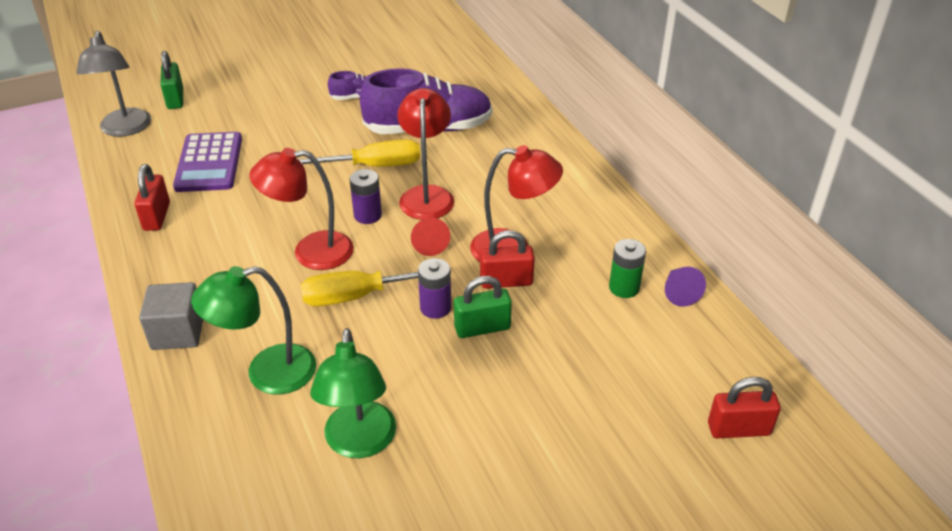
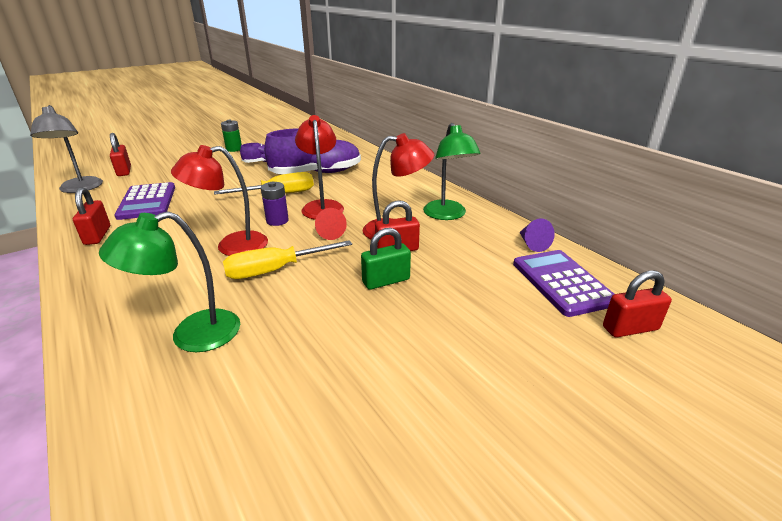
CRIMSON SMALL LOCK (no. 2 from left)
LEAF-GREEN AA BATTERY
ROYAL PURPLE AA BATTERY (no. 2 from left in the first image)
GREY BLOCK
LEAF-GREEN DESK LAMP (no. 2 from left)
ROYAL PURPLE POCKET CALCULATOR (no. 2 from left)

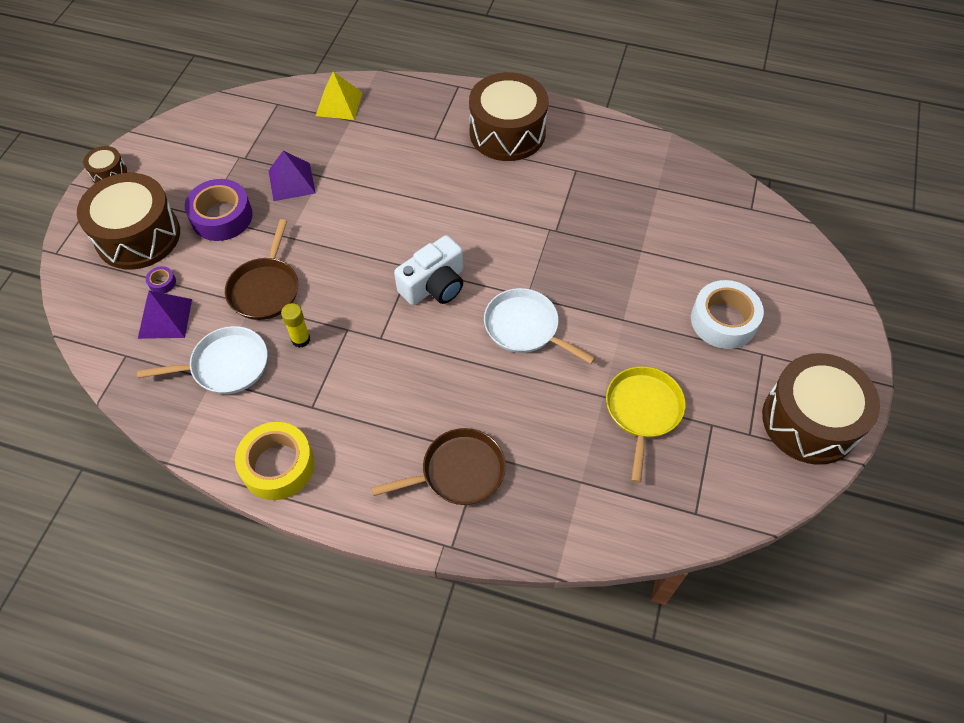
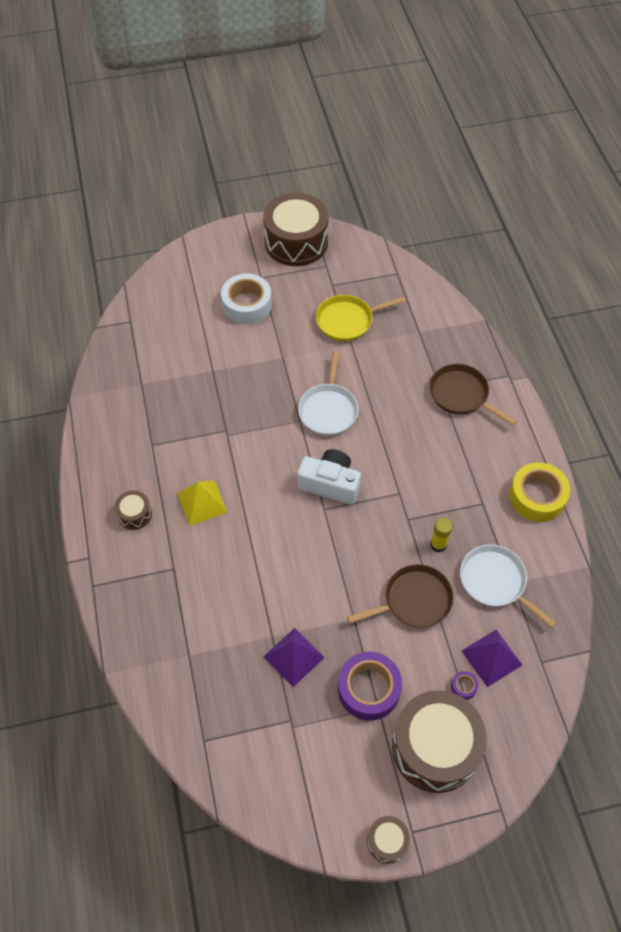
BRIGHT YELLOW PYRAMID
RUSSET DRUM (no. 1 from left)

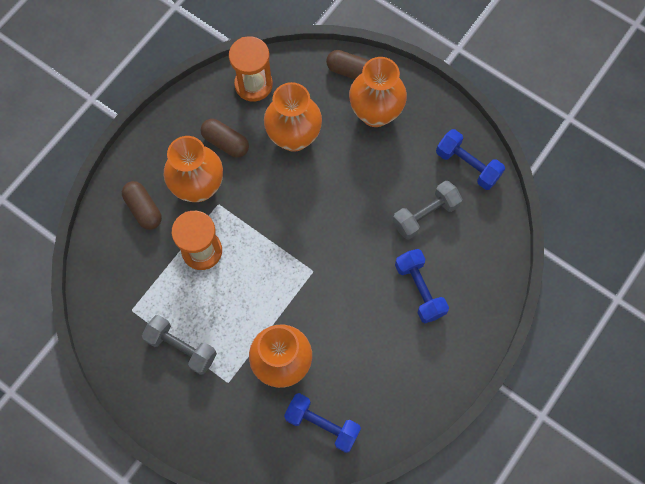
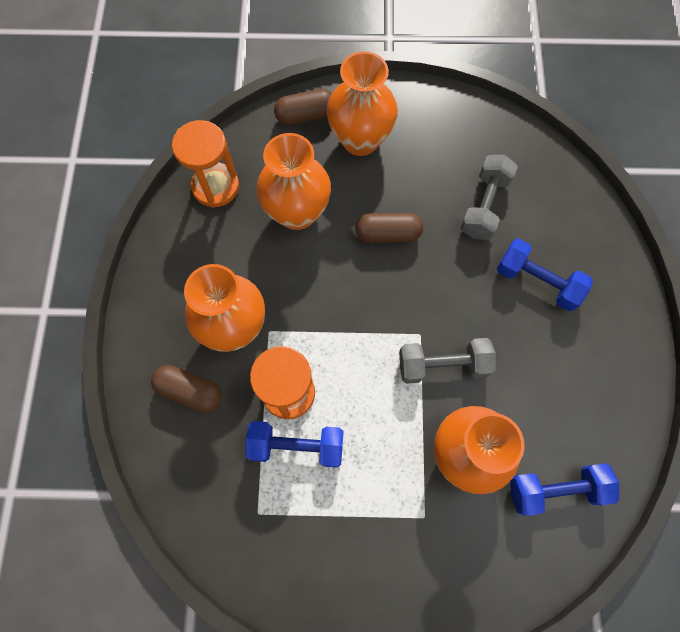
RUSSET PILL SHAPE (no. 3 from left)
ROYAL BLUE HAND WEIGHT (no. 1 from left)
GREY HAND WEIGHT (no. 1 from left)

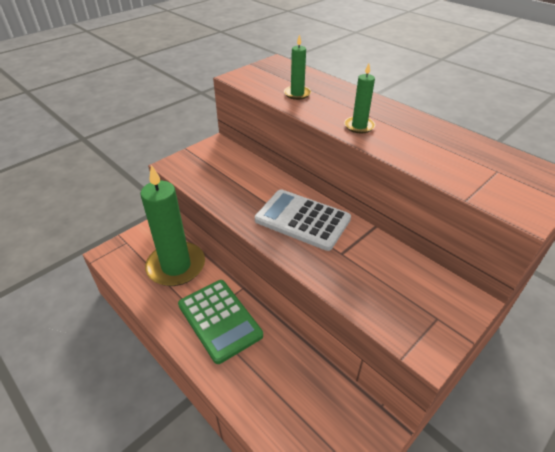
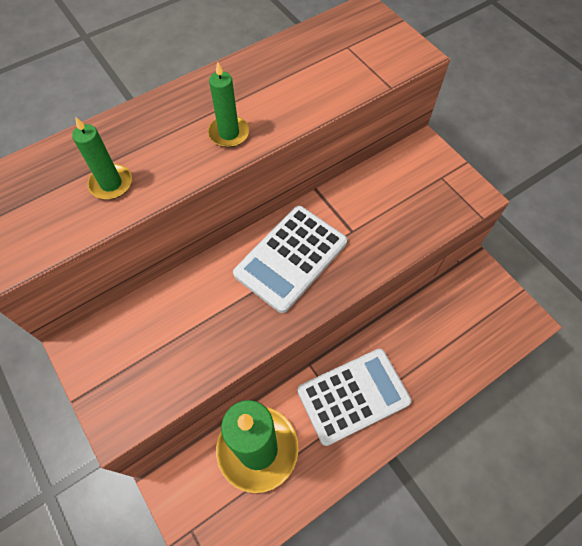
PURE WHITE POCKET CALCULATOR (no. 2 from left)

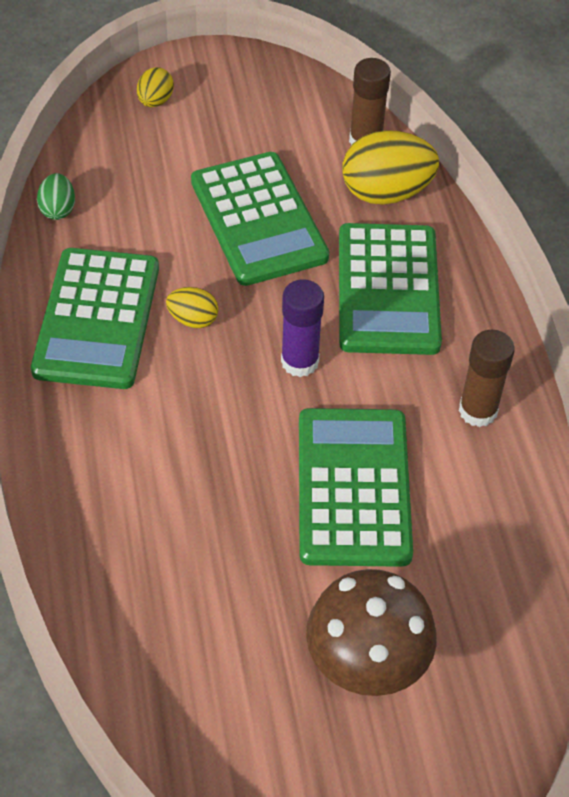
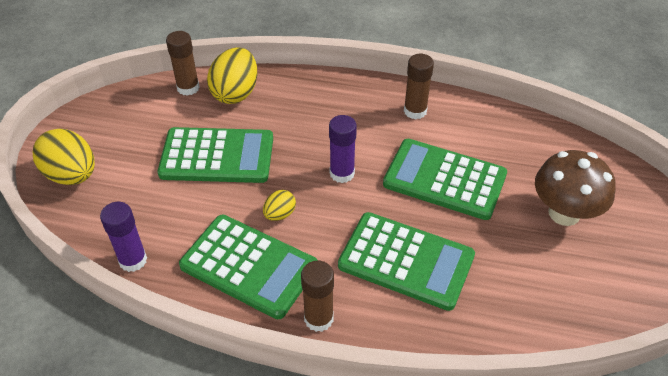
BRIGHT YELLOW EGG (no. 1 from left)
ROYAL PURPLE STICK OF GLUE (no. 1 from left)
LEAF-GREEN POCKET CALCULATOR (no. 3 from left)
RUSSET STICK OF GLUE (no. 2 from left)

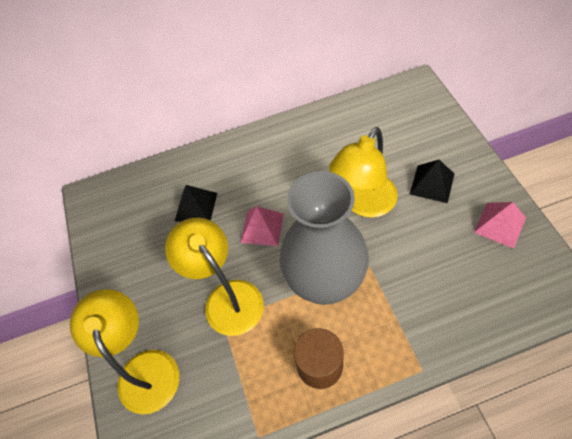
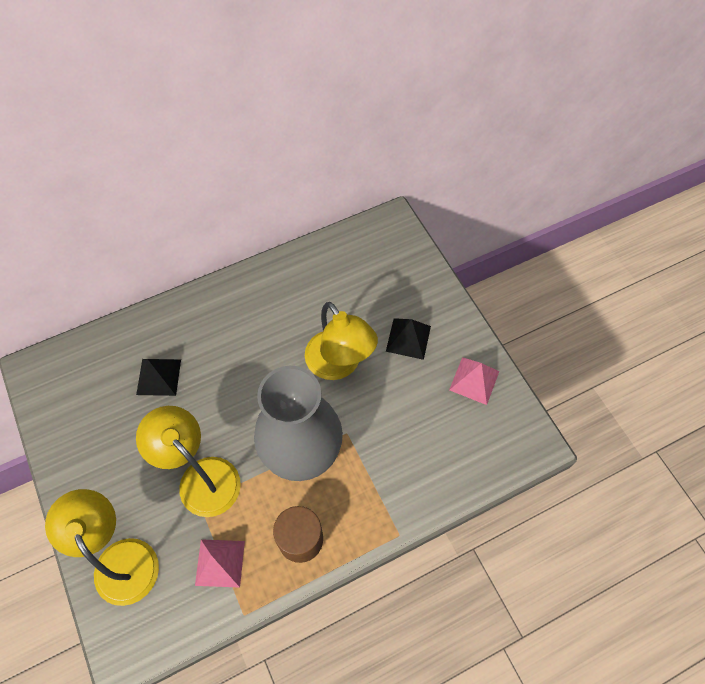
BRIGHT YELLOW DESK LAMP (no. 3 from left)
ROSE-PINK PYRAMID (no. 1 from left)

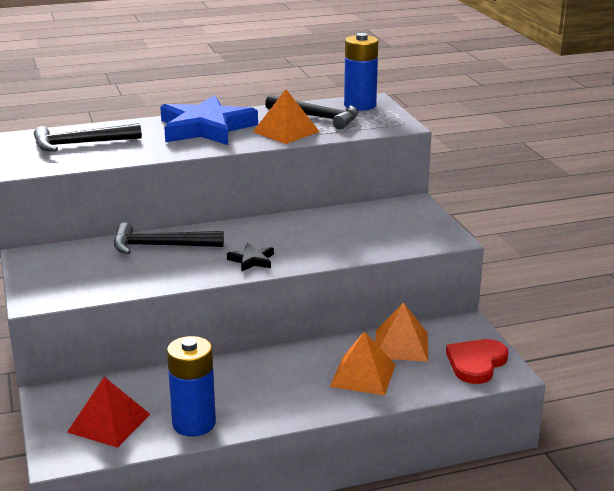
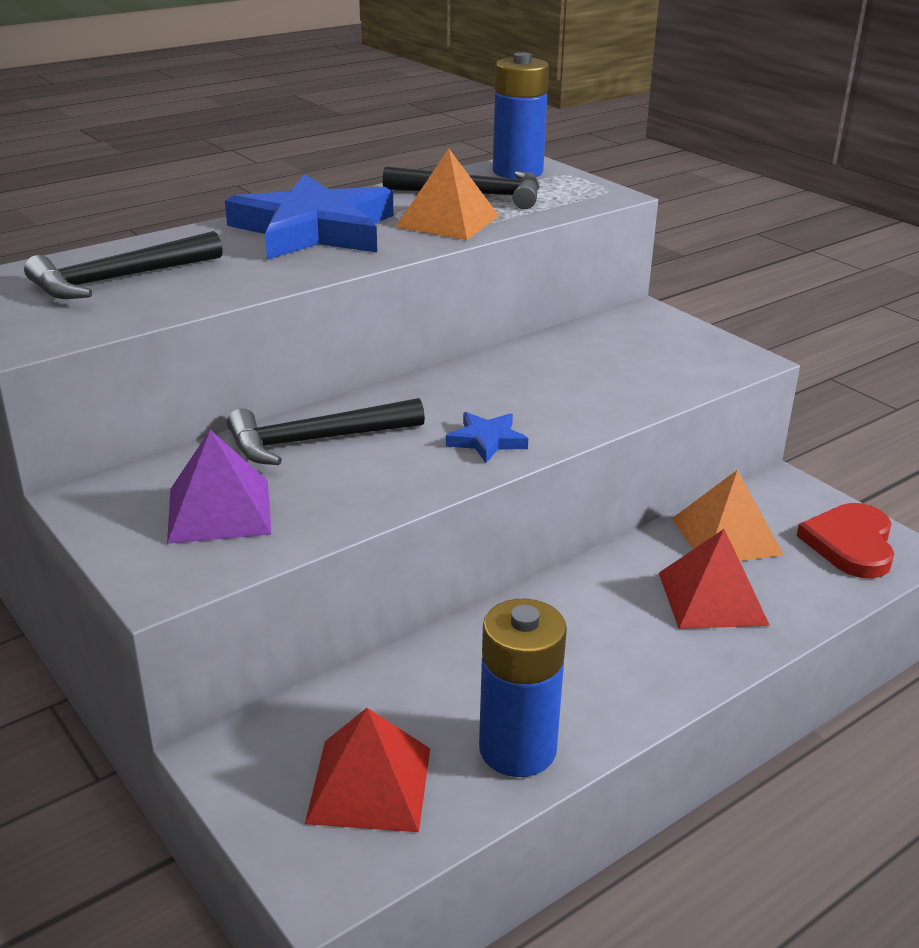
ROYAL BLUE FIVE-POINTED STAR (no. 2 from left)
CRIMSON PYRAMID (no. 2 from left)
ROYAL PURPLE PYRAMID

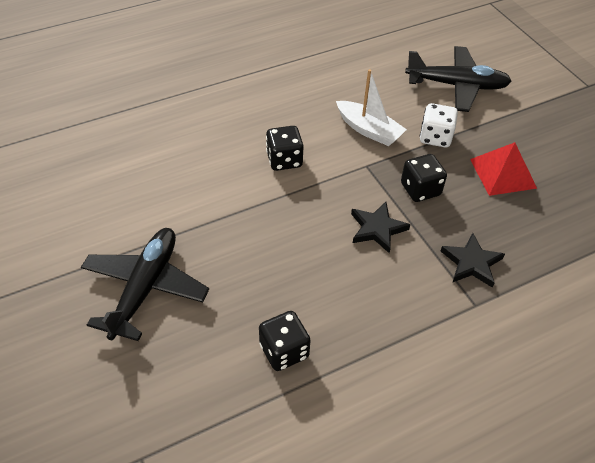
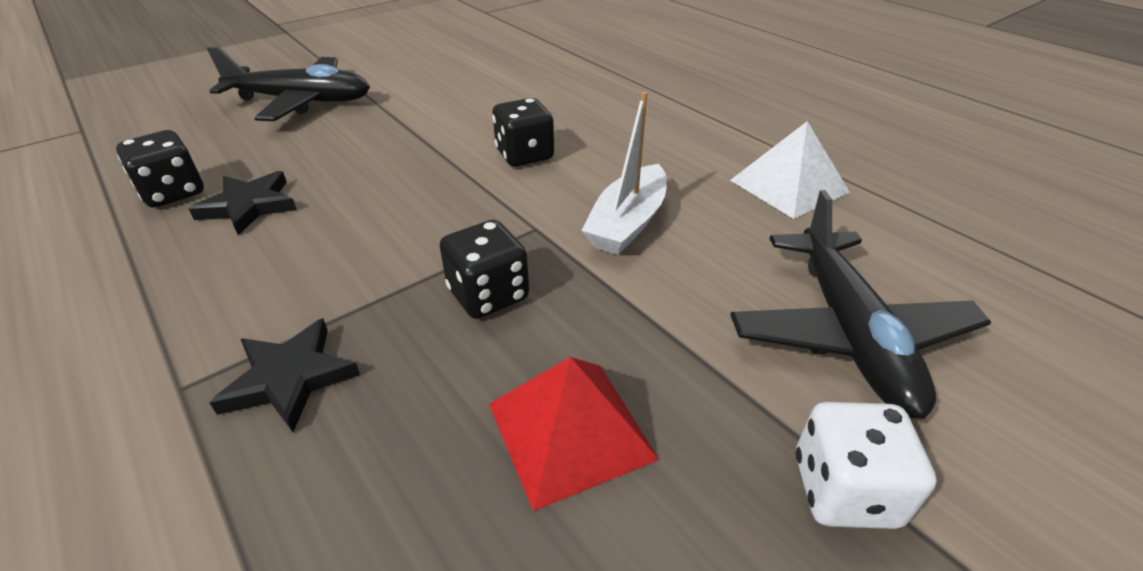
PURE WHITE GAME DIE
BLACK FIVE-POINTED STAR (no. 1 from left)
PURE WHITE PYRAMID

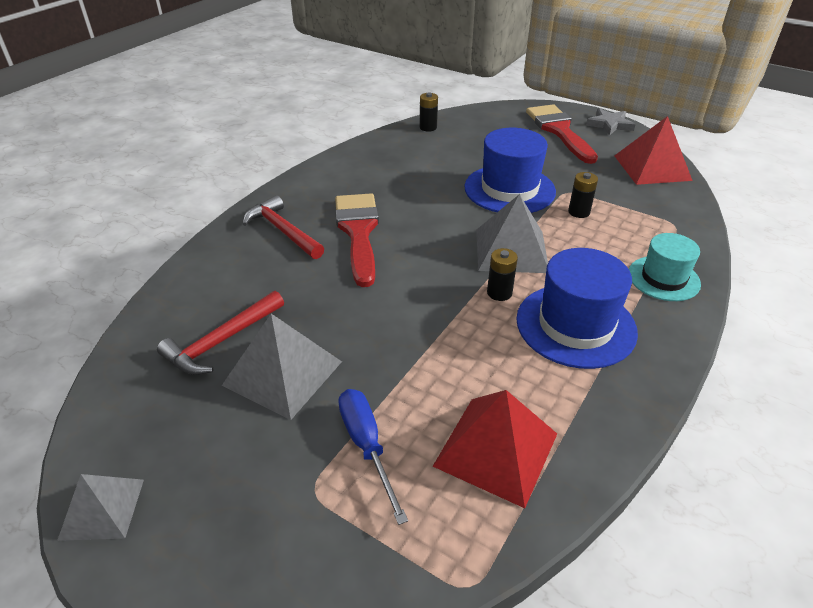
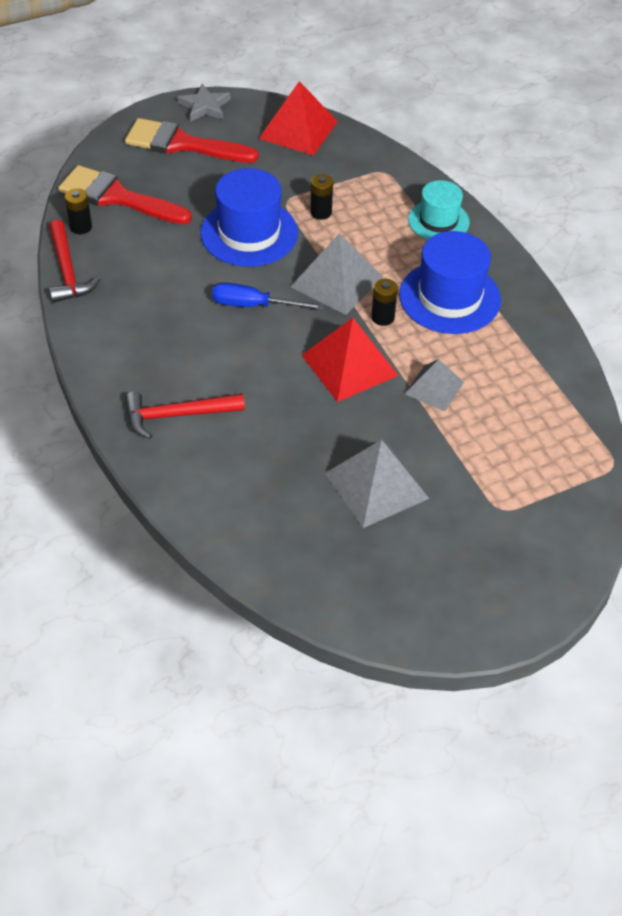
CRIMSON BRUSH (no. 1 from left)
CRIMSON CARPENTER'S HAMMER (no. 1 from left)
ROYAL BLUE SCREWDRIVER
CRIMSON PYRAMID (no. 2 from left)
GREY PYRAMID (no. 3 from left)

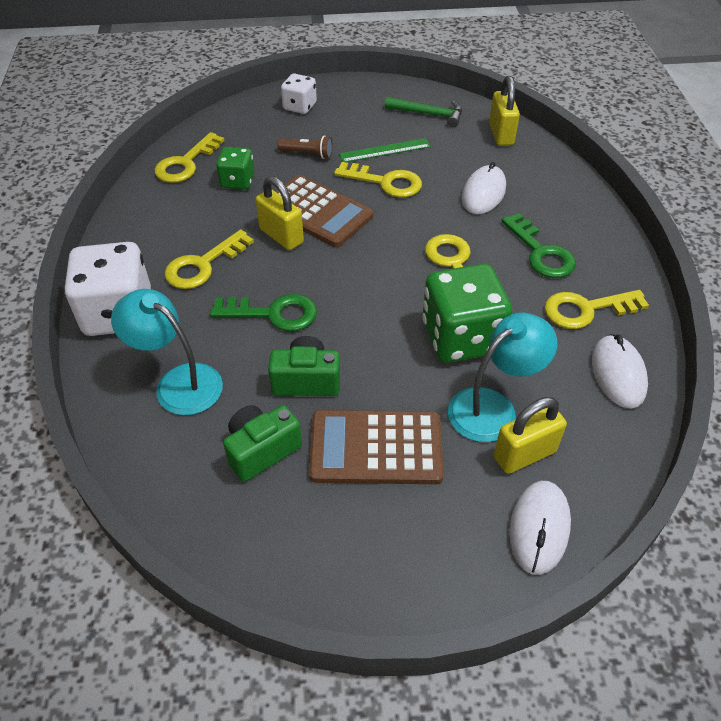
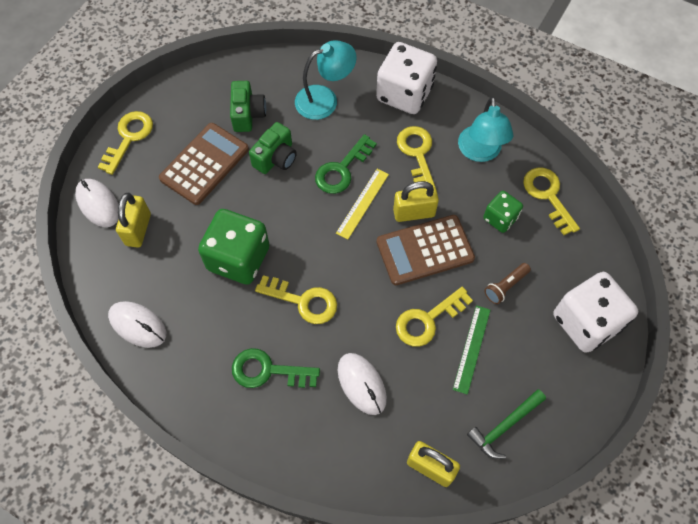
PURE WHITE GAME DIE (no. 2 from left)
BRIGHT YELLOW DOOR KEY (no. 1 from left)
AQUA DESK LAMP (no. 2 from left)
BRIGHT YELLOW RULER

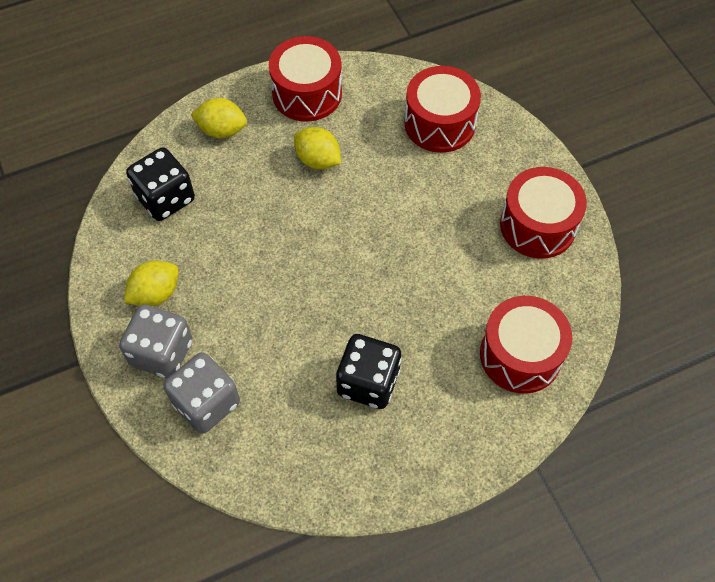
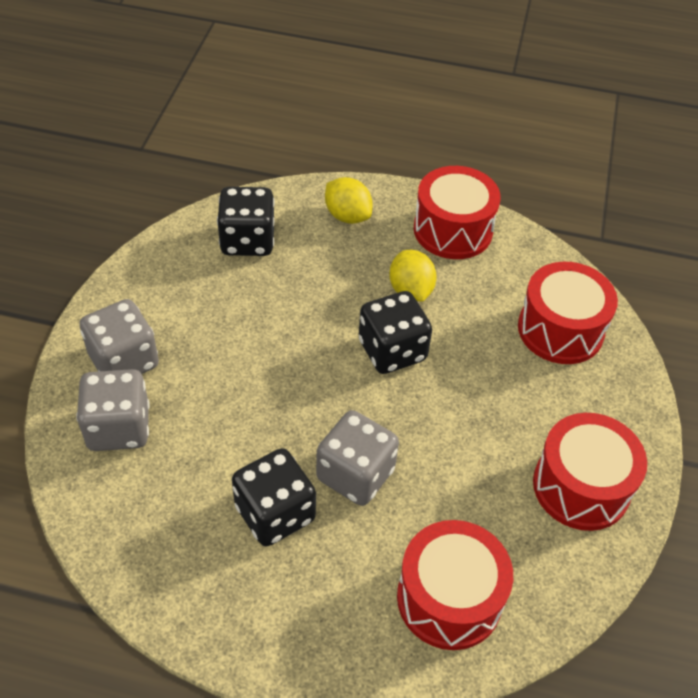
BRIGHT YELLOW CITRUS FRUIT (no. 1 from left in the first image)
BLACK GAME DIE (no. 3 from left)
GREY GAME DIE (no. 3 from left)

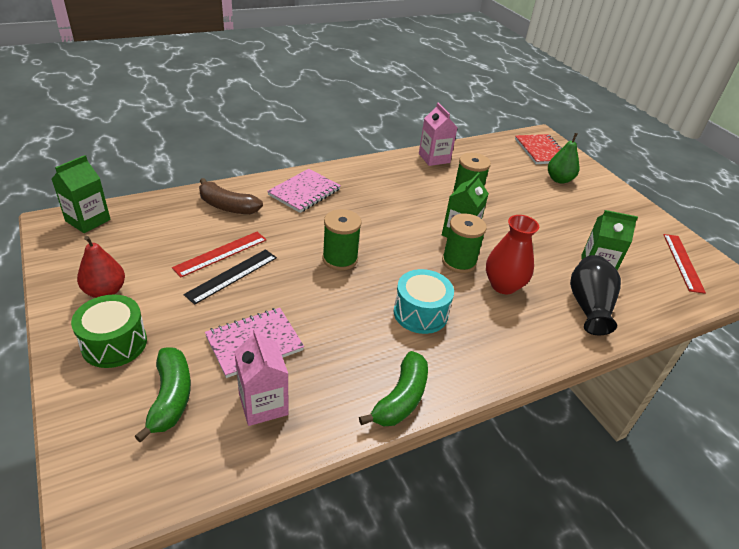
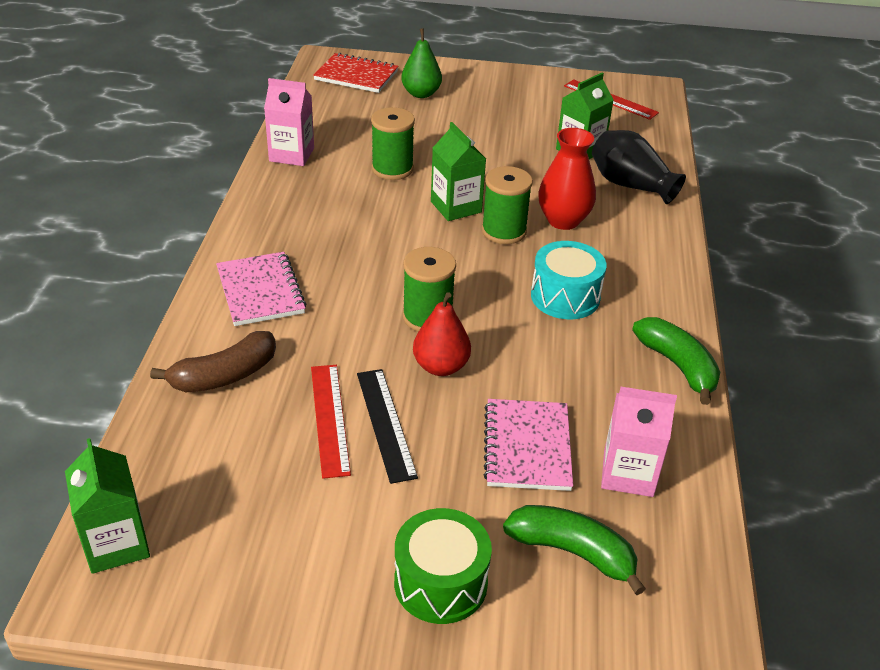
CRIMSON PEAR

